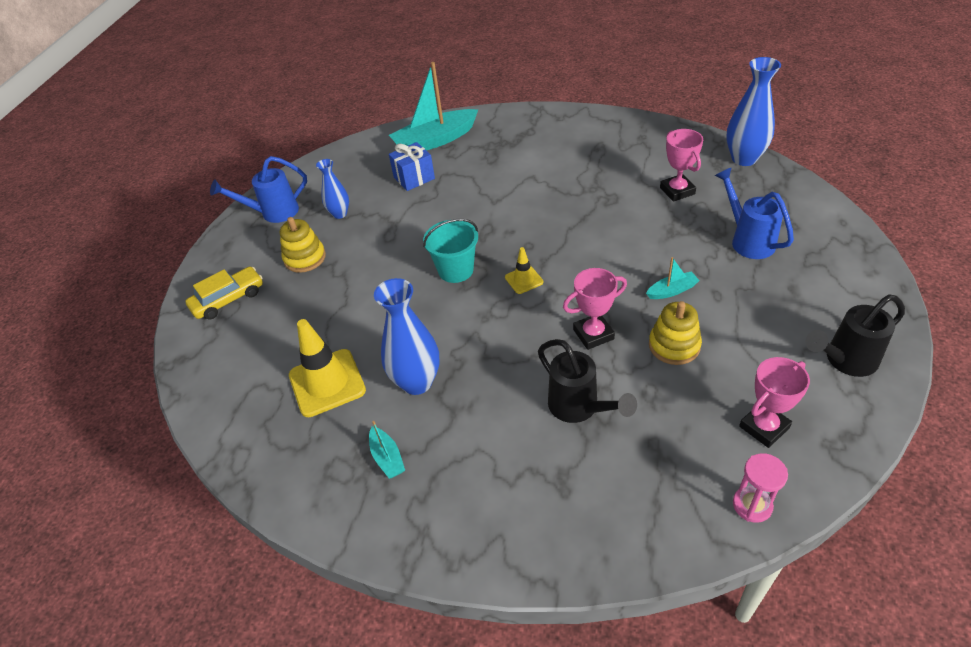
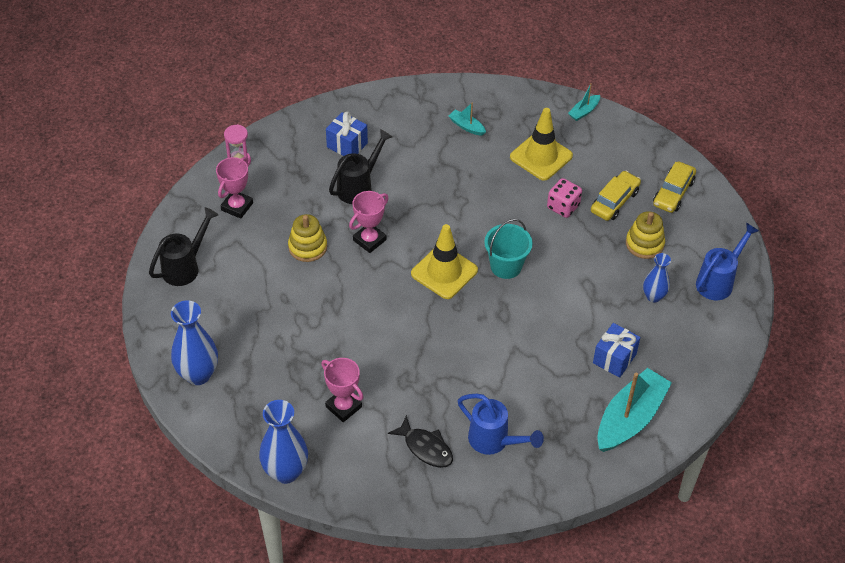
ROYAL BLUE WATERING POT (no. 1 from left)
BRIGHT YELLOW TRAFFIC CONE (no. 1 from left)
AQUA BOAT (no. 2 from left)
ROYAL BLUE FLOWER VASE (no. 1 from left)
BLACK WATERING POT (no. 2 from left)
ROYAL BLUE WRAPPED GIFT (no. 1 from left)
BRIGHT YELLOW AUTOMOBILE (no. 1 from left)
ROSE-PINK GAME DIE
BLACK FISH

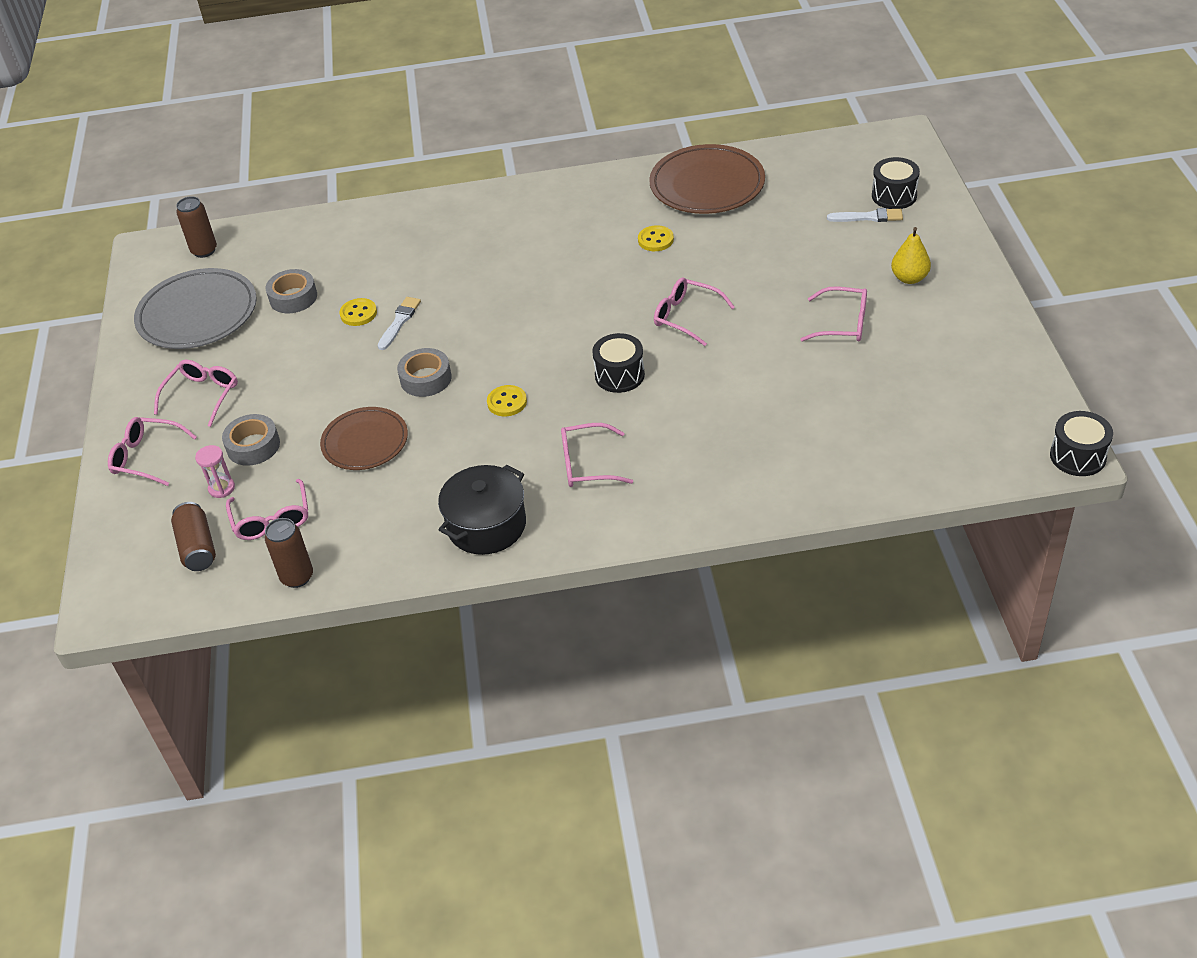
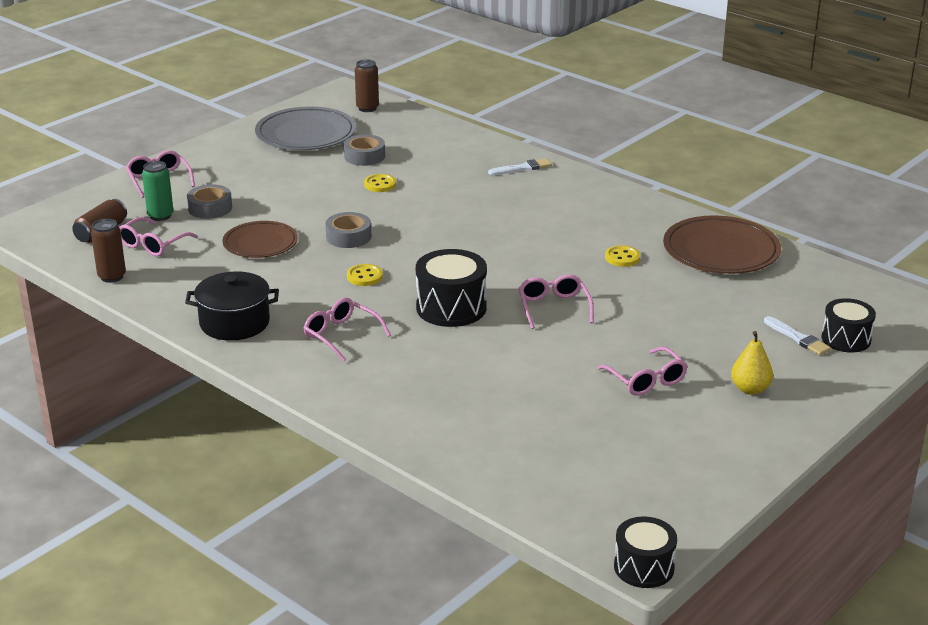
PURE WHITE BRUSH (no. 1 from left)
BLACK DRUM (no. 1 from left)
ROSE-PINK GLASSES (no. 2 from left in the first image)
LEAF-GREEN CAN

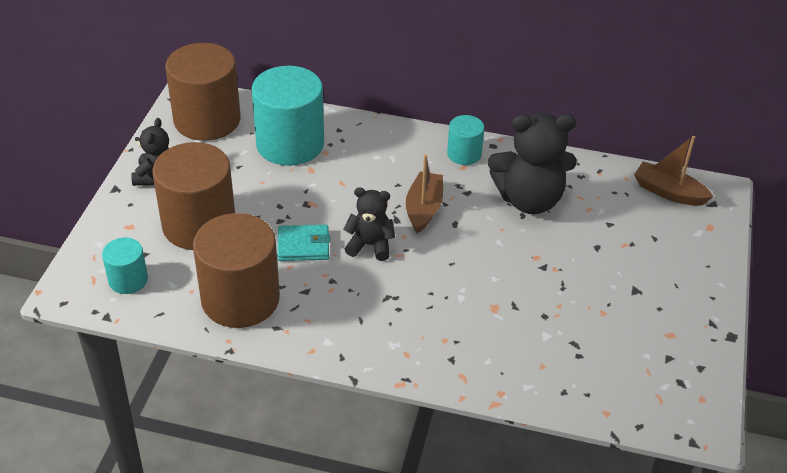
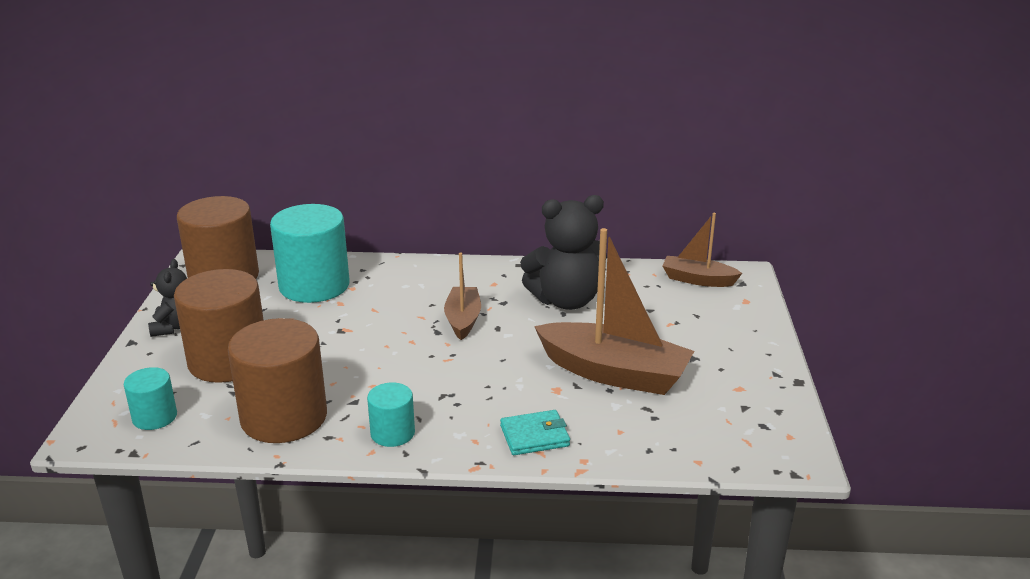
AQUA CYLINDER SHAPE (no. 3 from left)
BLACK TEDDY (no. 2 from left in the first image)
AQUA BILLFOLD
RUSSET BOAT (no. 2 from left)

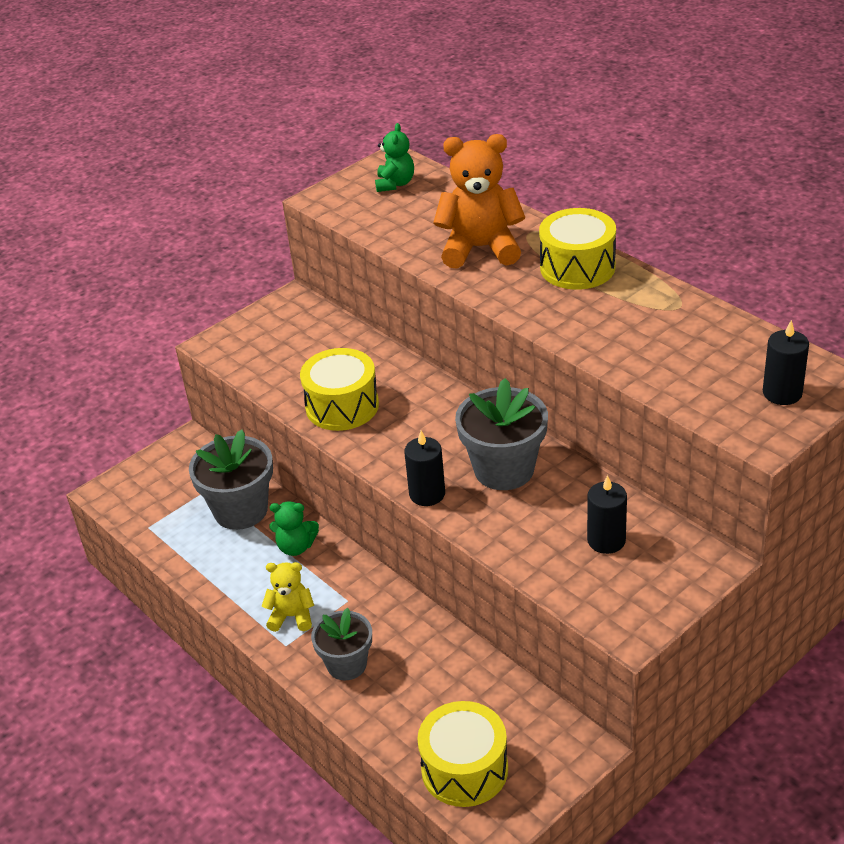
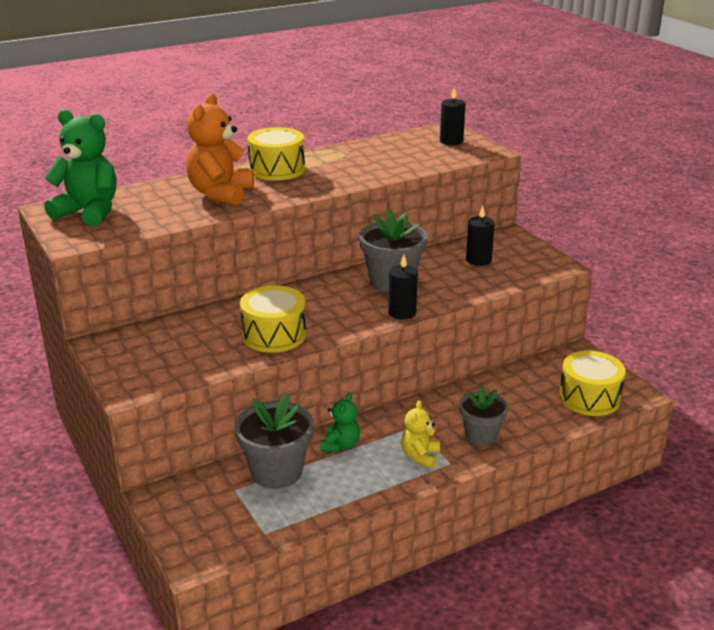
LEAF-GREEN TEDDY (no. 1 from left)

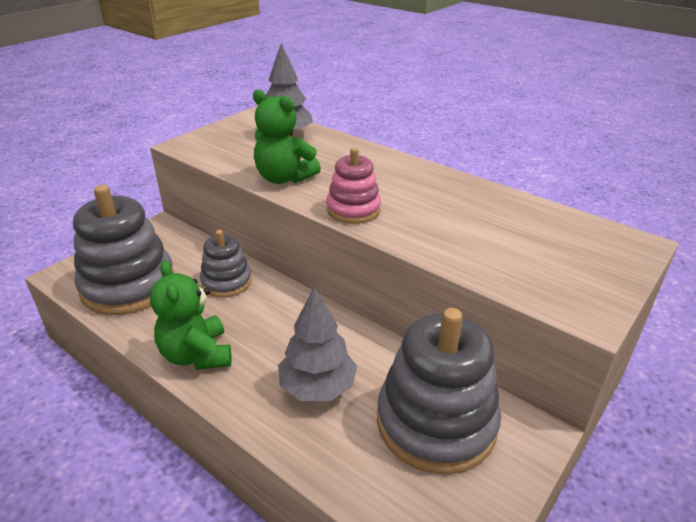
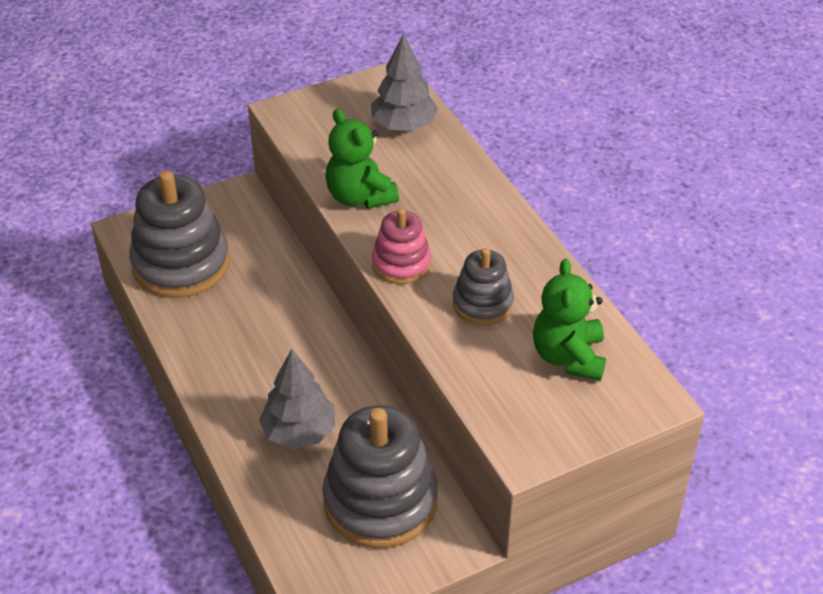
GREY STACKING RINGS (no. 3 from left)
LEAF-GREEN TEDDY (no. 2 from left)

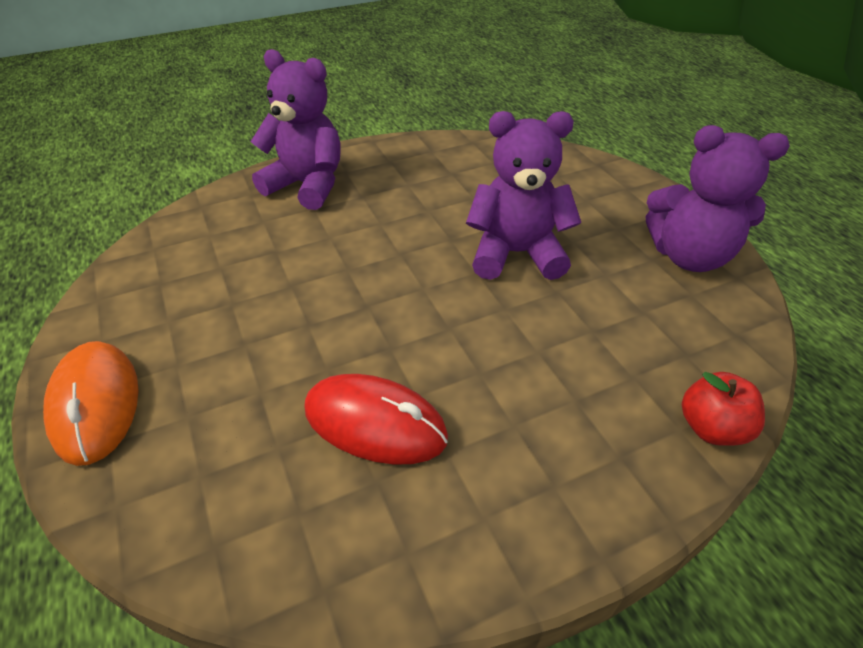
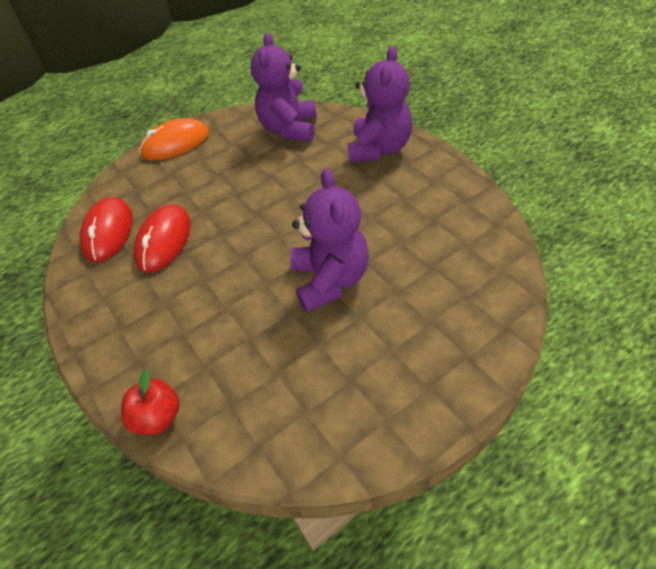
ROYAL PURPLE TEDDY (no. 1 from left)
CRIMSON MOUSE (no. 1 from left)

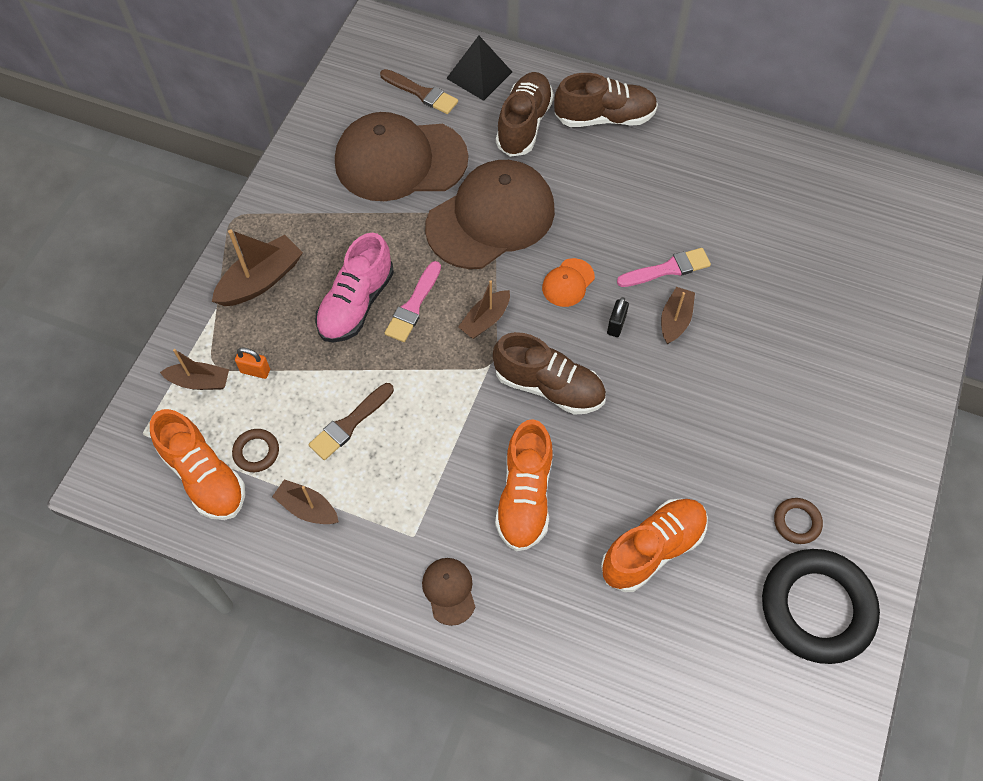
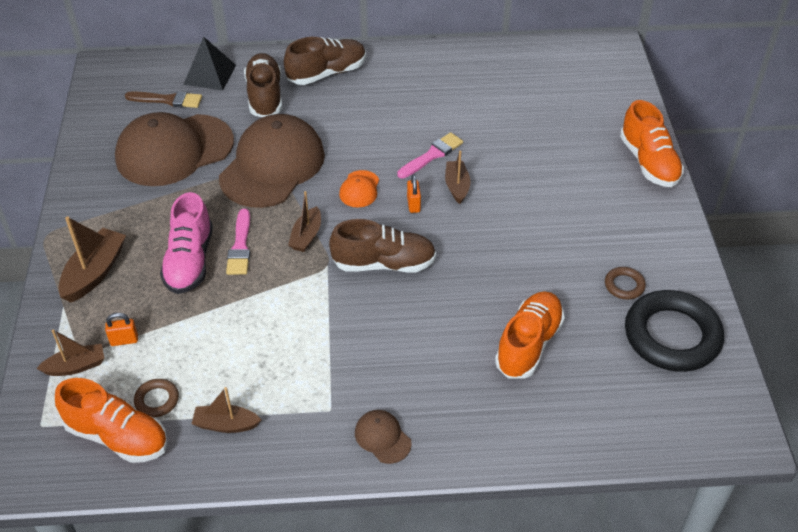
ORANGE-COLOURED SMALL LOCK (no. 2 from left)
RUSSET BRUSH (no. 1 from left in the first image)
ORANGE-COLOURED SNEAKER (no. 3 from left)

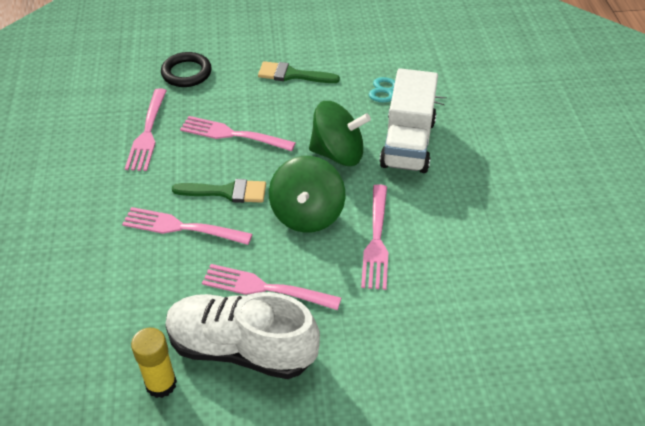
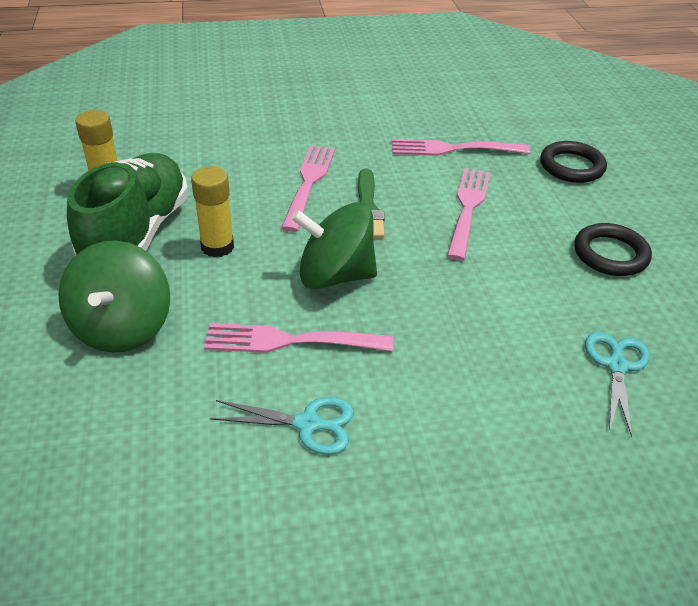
BLACK RING (no. 2 from left)
PURE WHITE TOY TRUCK
LEAF-GREEN WHIRLIGIG (no. 1 from left)
BRIGHT YELLOW STICK OF GLUE (no. 2 from left)
LEAF-GREEN SNEAKER
AQUA PAIR OF SCISSORS (no. 1 from left)

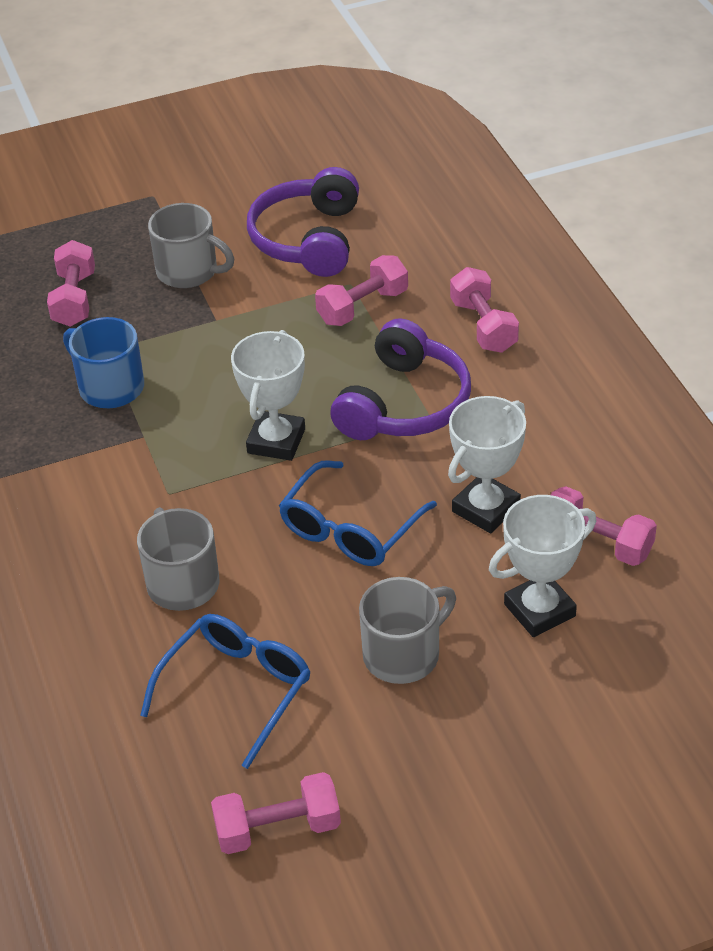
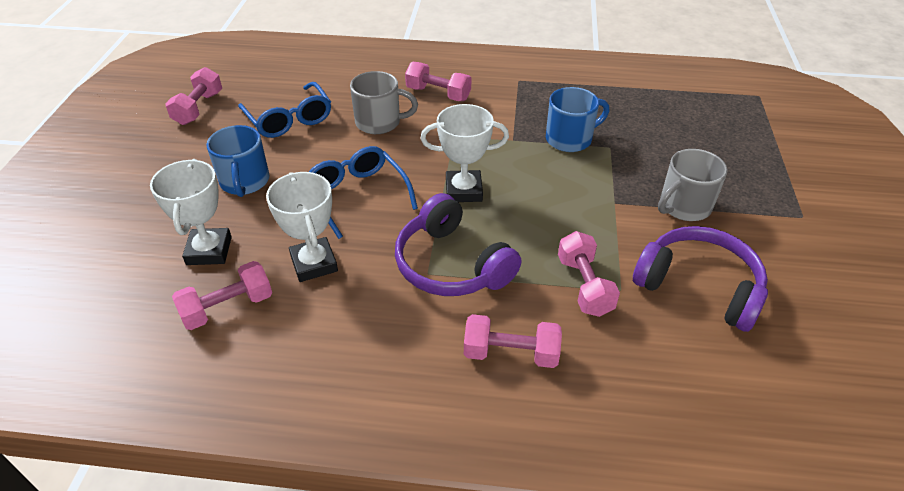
ROSE-PINK HAND WEIGHT (no. 3 from left)
PURE WHITE AWARD CUP (no. 3 from left)
ROYAL BLUE TEA MUG (no. 1 from left)

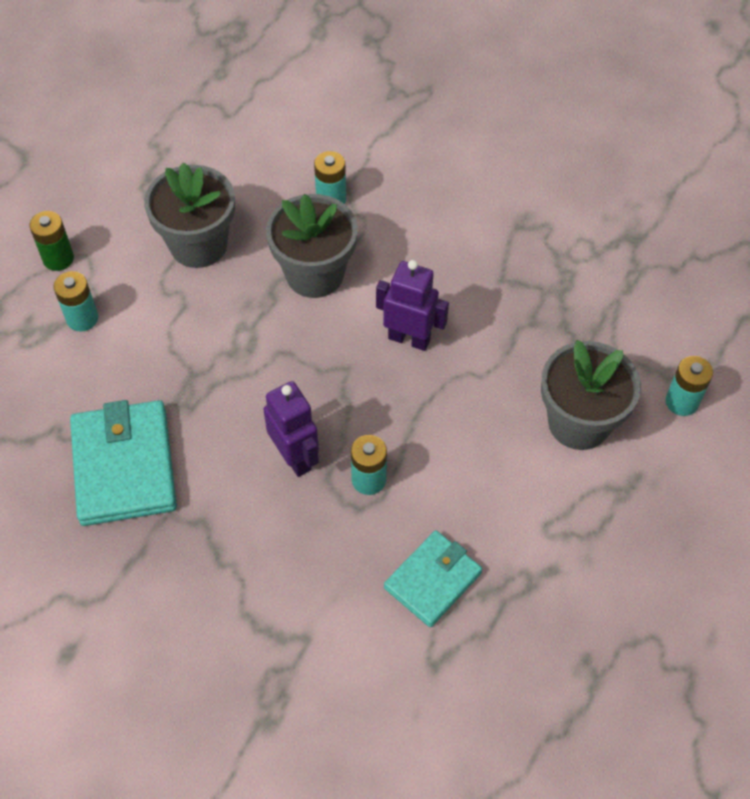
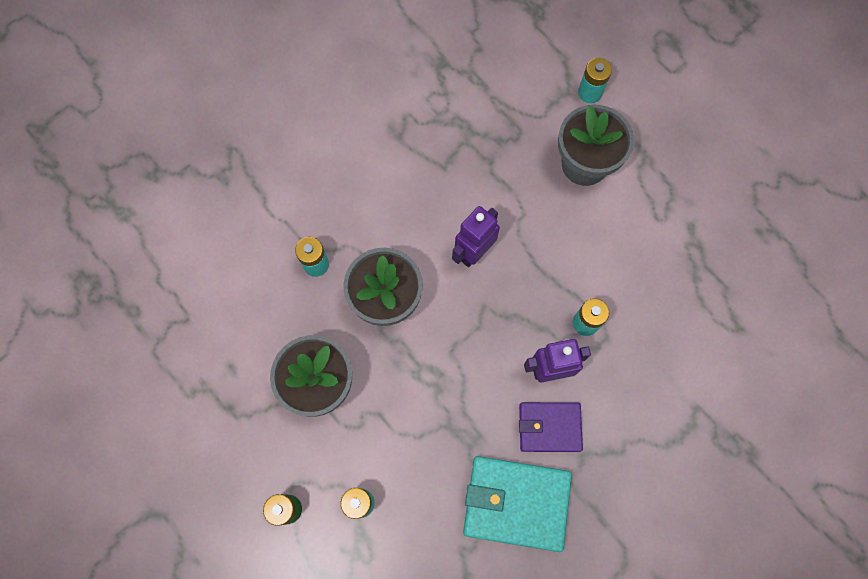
AQUA BILLFOLD (no. 2 from left in the first image)
ROYAL PURPLE BILLFOLD

